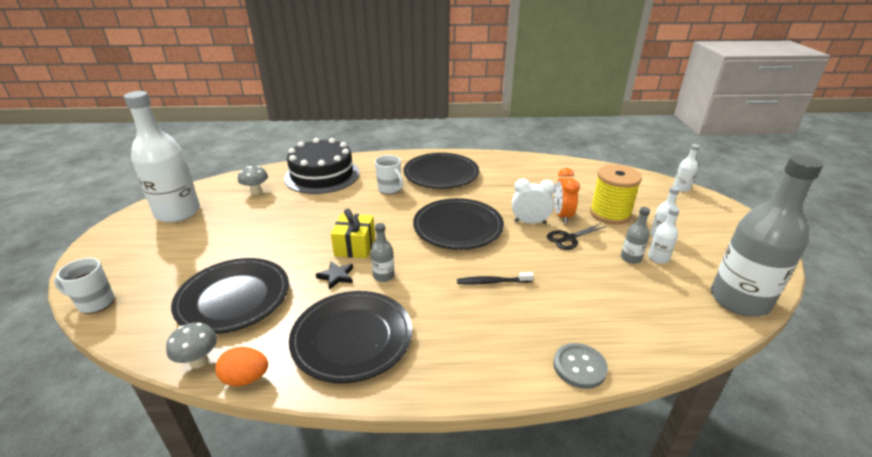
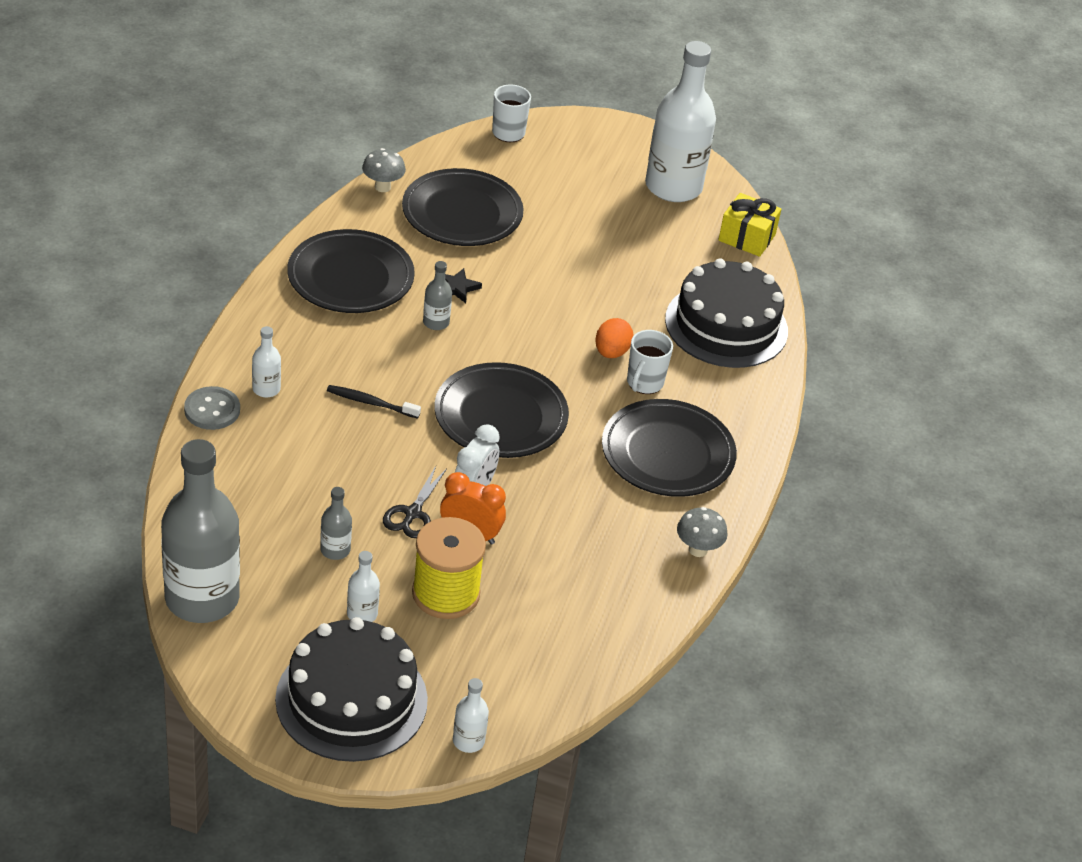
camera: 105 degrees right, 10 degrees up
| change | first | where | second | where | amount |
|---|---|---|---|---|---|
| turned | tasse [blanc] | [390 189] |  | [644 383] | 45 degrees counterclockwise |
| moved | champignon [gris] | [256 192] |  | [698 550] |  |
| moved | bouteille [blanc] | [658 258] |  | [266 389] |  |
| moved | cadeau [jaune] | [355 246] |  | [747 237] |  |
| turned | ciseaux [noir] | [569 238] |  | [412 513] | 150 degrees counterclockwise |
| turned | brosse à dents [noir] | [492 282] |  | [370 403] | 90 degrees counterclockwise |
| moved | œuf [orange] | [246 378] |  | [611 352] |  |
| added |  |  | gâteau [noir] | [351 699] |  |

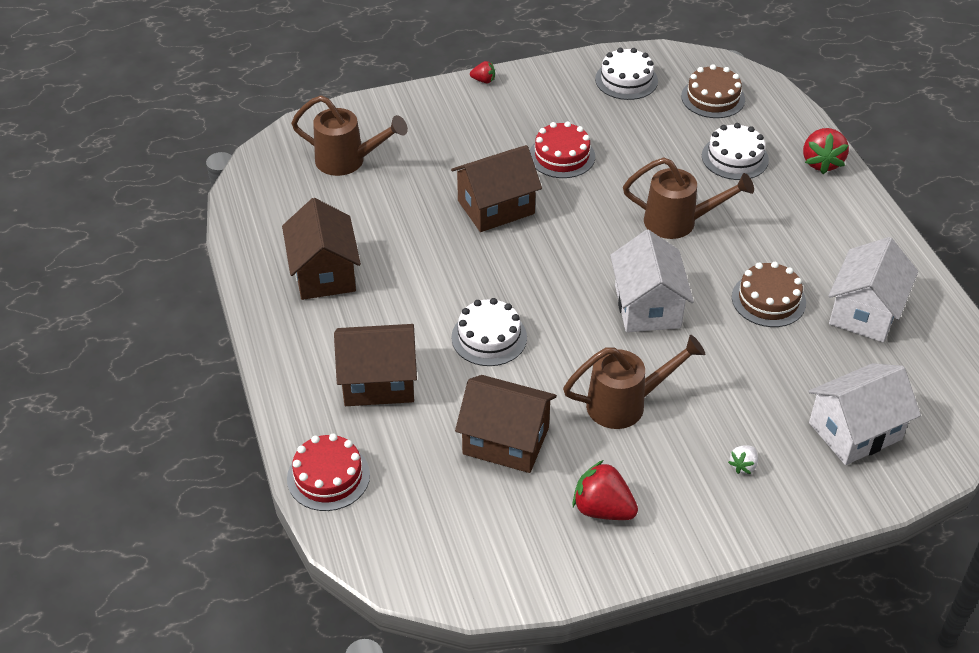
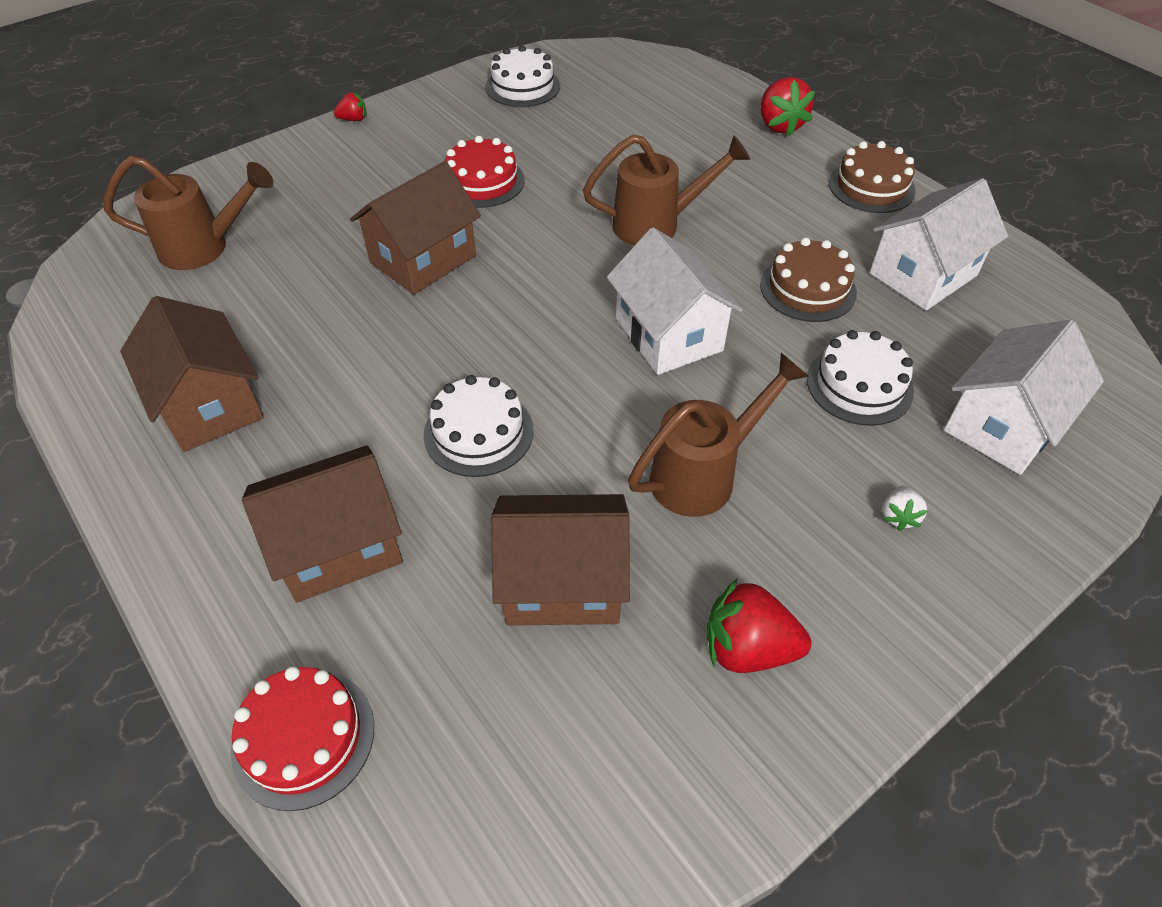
camera: 20 degrees left, 5 degrees up
| change | first | where | second | where | amount |
|---|---|---|---|---|---|
| moved | gâteau [marron] | [713 98] |  | [871 186] |  |
| moved | gâteau [blanc] | [735 158] |  | [859 385] |  |
| turned | maison [blanc] | [865 312] |  | [922 274] | 45 degrees clockwise |

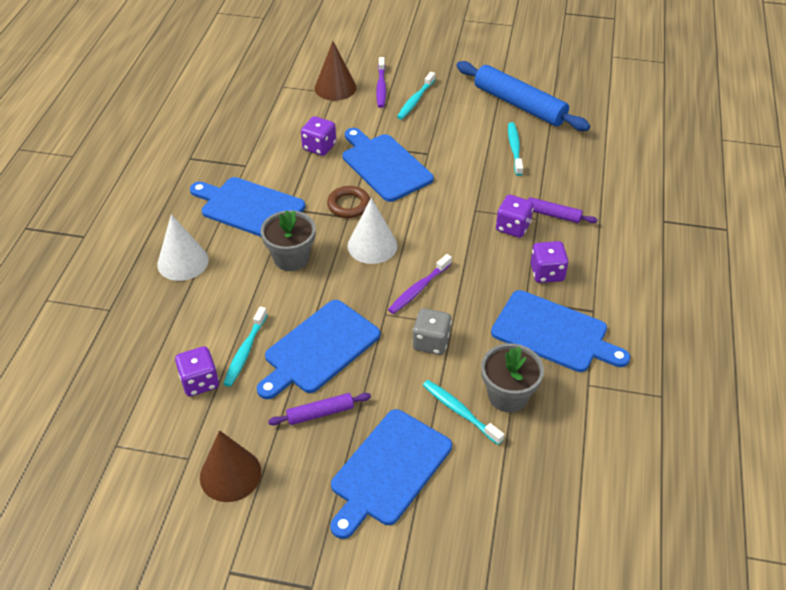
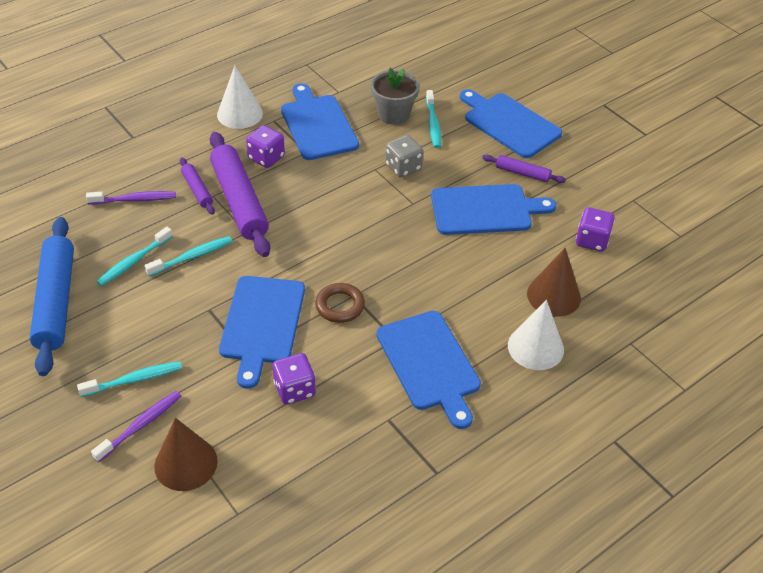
camera: 140 degrees left, 0 degrees up
| change | first | where | second | where | amount |
|---|---|---|---|---|---|
| replaced | dé [violet] | [513 227] | rouleau à pâtisserie [violet] | [239 201] |  |
| moved | cône [blanc] | [372 245] |  | [240 114] |  |
| removed | pot de fleurs [gris] | [291 258] |  |  |  |
| moved | brosse à dents [violet] | [418 289] |  | [134 200] |  |
| moved | brosse à dents [turquoise] | [245 351] |  | [192 257] |  |
| turned | planche à découper [bleu] | [388 470] |  | [509 124] | 120 degrees counterclockwise |
| moved | cône [marron] | [230 474] |  | [553 295] |  |

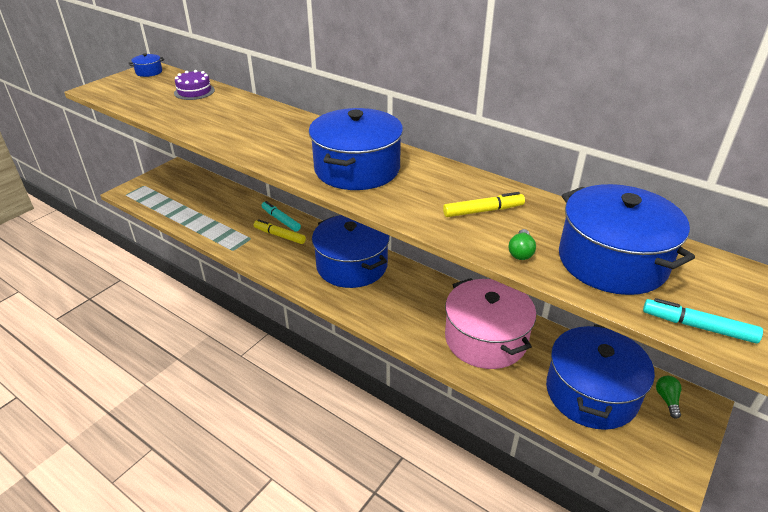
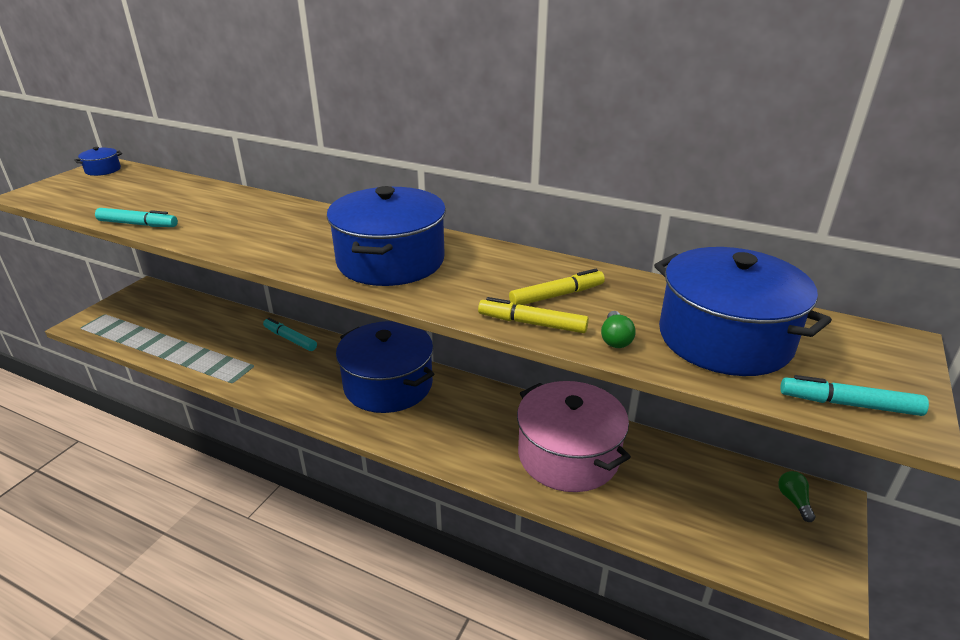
camera: 10 degrees left, 5 degrees down
| change | first | where | second | where | amount |
|---|---|---|---|---|---|
| removed | gâteau [violet] | [194 91] |  |  |  |
| moved | feutre [jaune] | [279 235] |  | [532 323] |  |
| removed | marmite [bleu] | [591 393] |  |  |  |
| added |  |  | feutre [turquoise] | [138 224] |  |

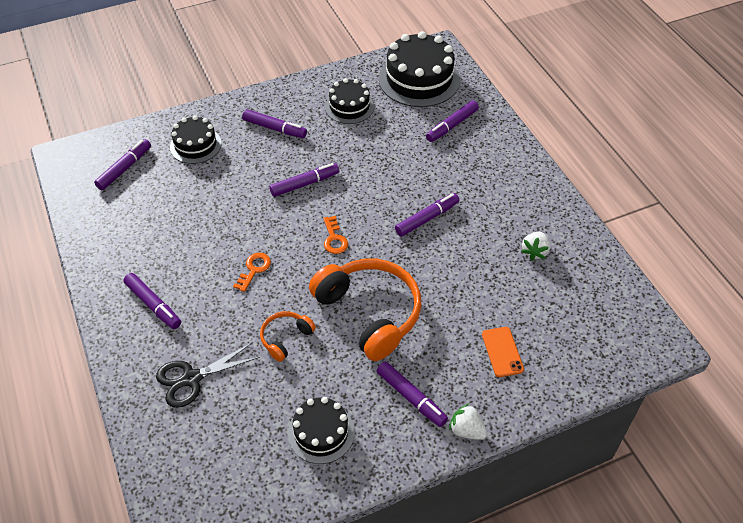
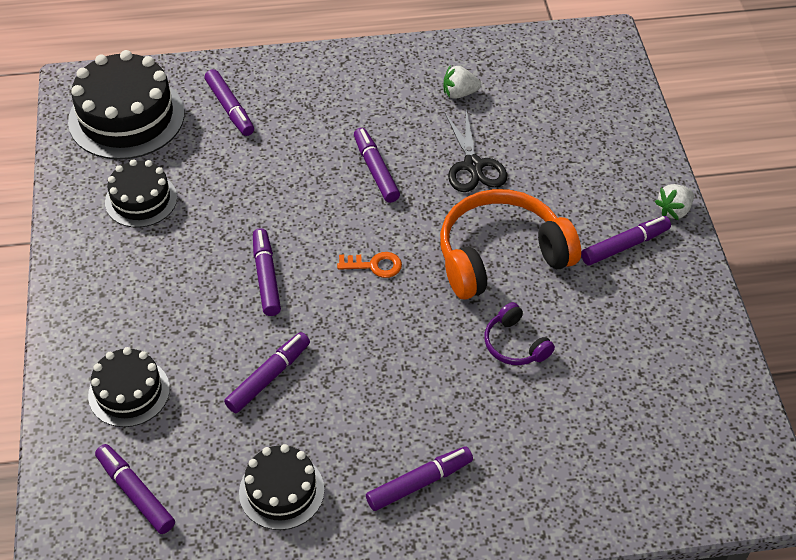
camera: 75 degrees left, 0 degrees up
| change | first | where | second | where | amount |
|---|---|---|---|---|---|
| moved | feutre [violet] | [275 128] |  | [269 377] |  |
| turned | fraise [blanc] | [534 252] |  | [459 93] | 135 degrees clockwise |
| removed | clé [orange] | [254 269] |  |  |  |
| recoloured | casque audio [orange] | [285 338] | casque audio [violet] | [515 344] |  |
| removed | téléphone [orange] | [502 352] |  |  |  |
| moved | ciseaux [noir] | [191 378] |  | [473 166] |  |
| moved | gâteau [noir] | [321 433] |  | [281 491] |  |

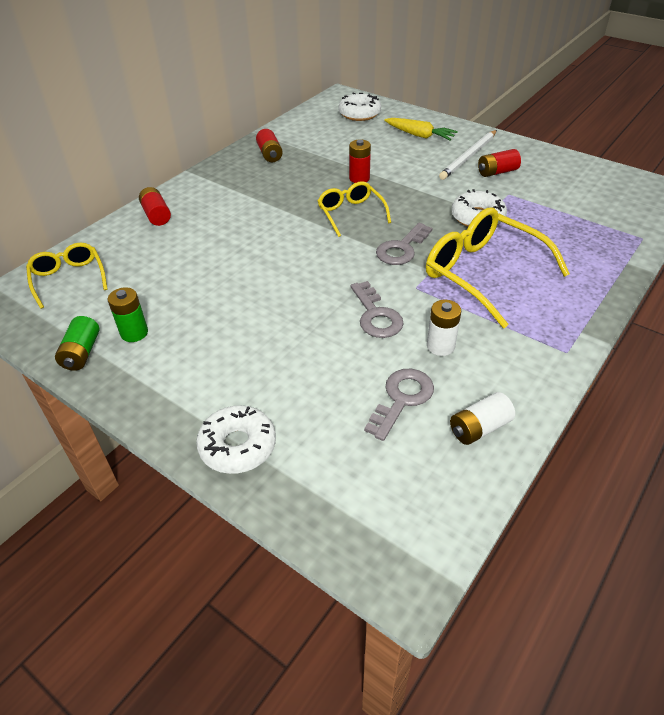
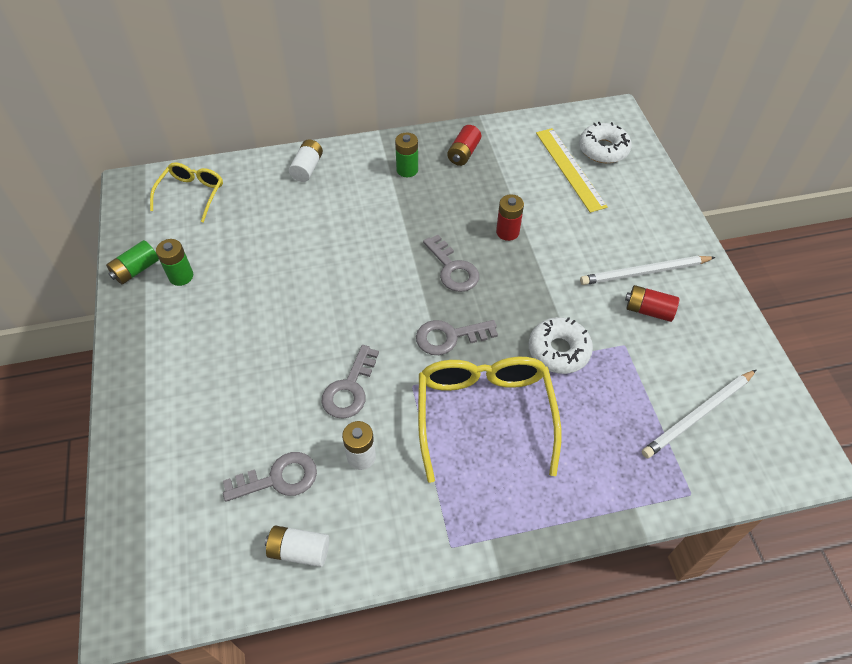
camera: 40 degrees right, 10 degrees up
| change | first | where | second | where | amount |
|---|---|---|---|---|---|
| removed | carotte [jaune] | [419 135] |  |  |  |
| replaced | lunettes [jaune] | [351 214] | clé [gris] | [453 269] |  |
| recoloured | pile [rouge] | [156 215] | pile [blanc] | [307 168] |  |
| removed | beignet [blanc] | [238 446] |  |  |  |
| added |  |  | règle [jaune] | [570 169] |  |
| added |  |  | pile [vert] | [407 170] |  |
| added |  |  | crayon [blanc] | [698 415] |  |

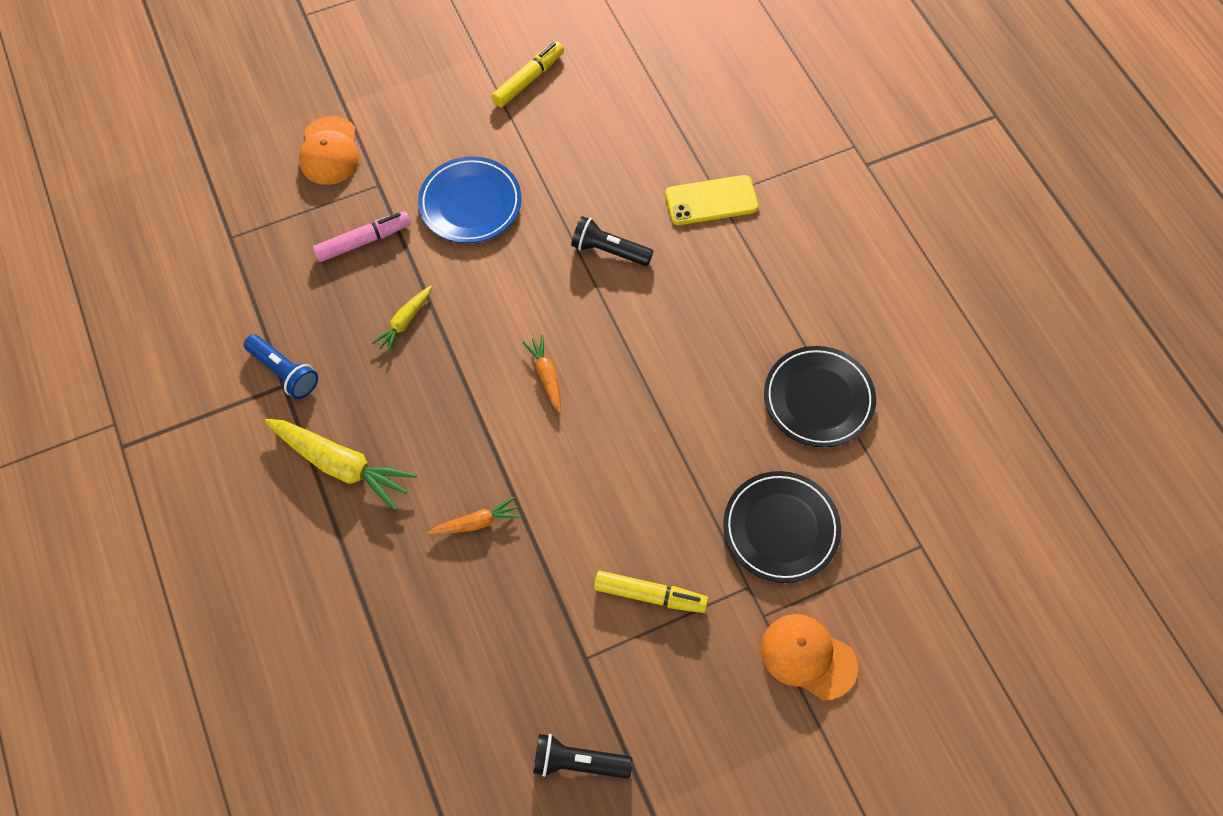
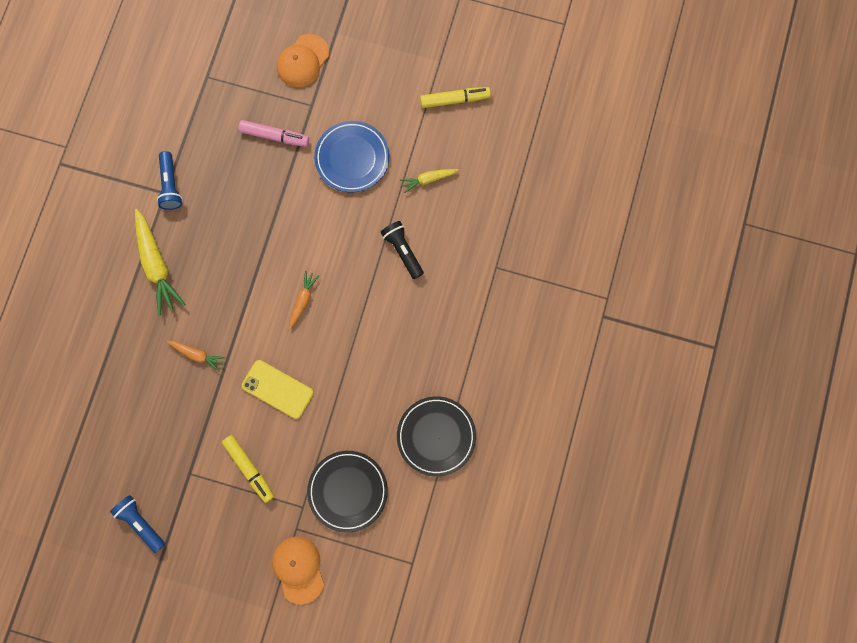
camera: 40 degrees right, 15 degrees up
| change | first | where | second | where | amount |
|---|---|---|---|---|---|
| moved | téléphone [jaune] | [711 200] |  | [277 389] |  |
| moved | carotte [jaune] | [405 322] |  | [428 179] |  |
| recoloured | lampe de poche [noir] | [578 762] | lampe de poche [bleu] | [141 522] |  |

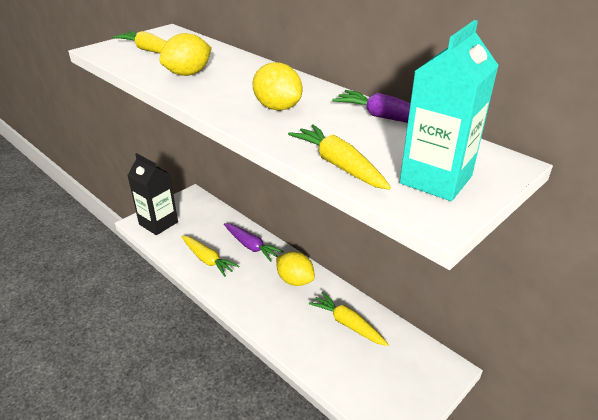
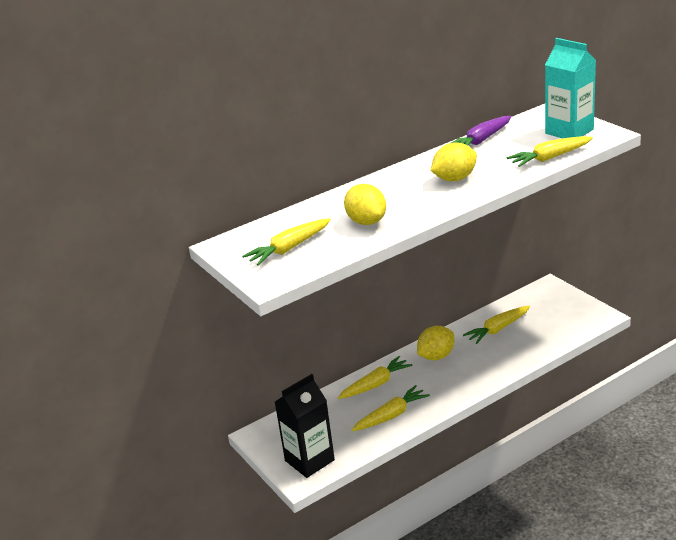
camera: 75 degrees left, 5 degrees down
| change | first | where | second | where | amount |
|---|---|---|---|---|---|
| recoloured | carotte [violet] | [251 246] | carotte [jaune] | [375 384] |  |

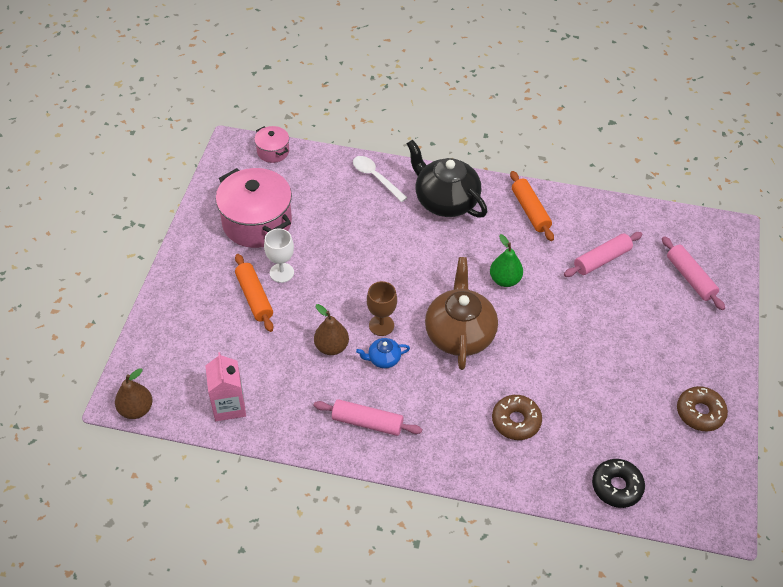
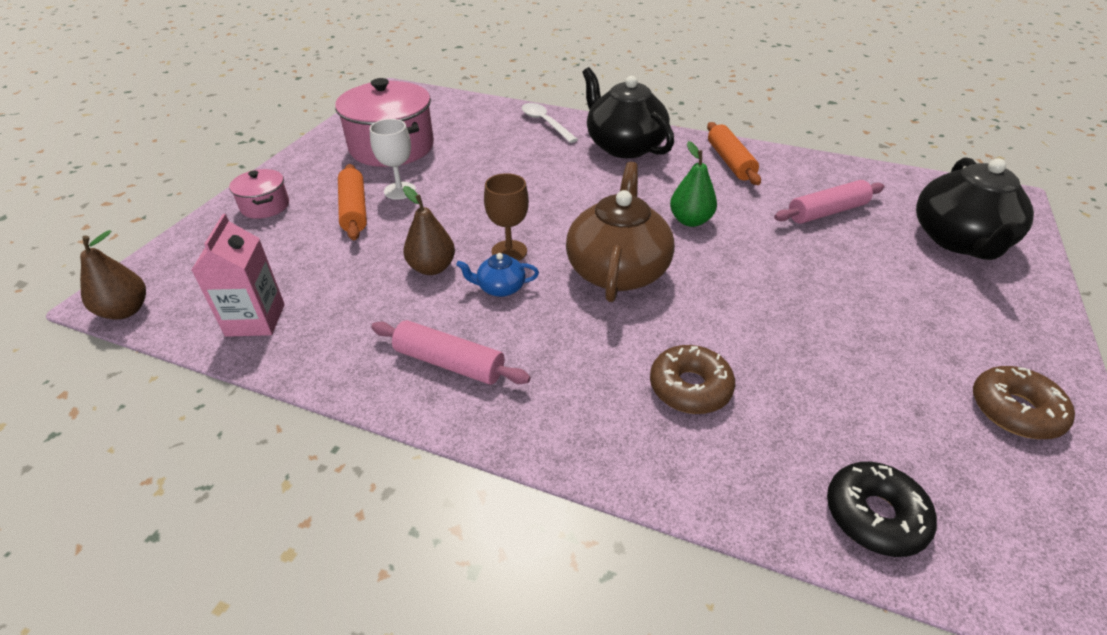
camera: 10 degrees right, 10 degrees down
| change | first | where | second | where | amount |
|---|---|---|---|---|---|
| moved | marmite [rose] | [273 151] |  | [265 206] |  |
| replaced | rouleau à pâtisserie [rose] | [690 278] | théière [noir] | [959 240] |  |

